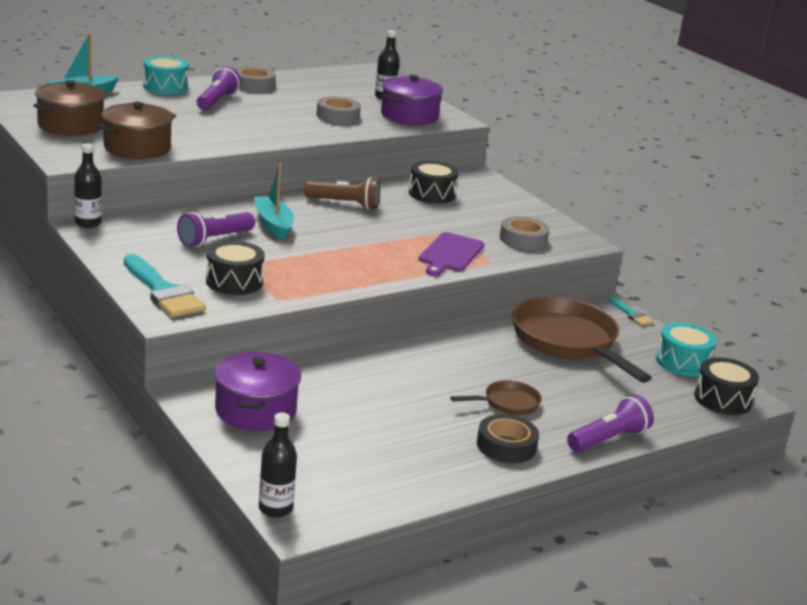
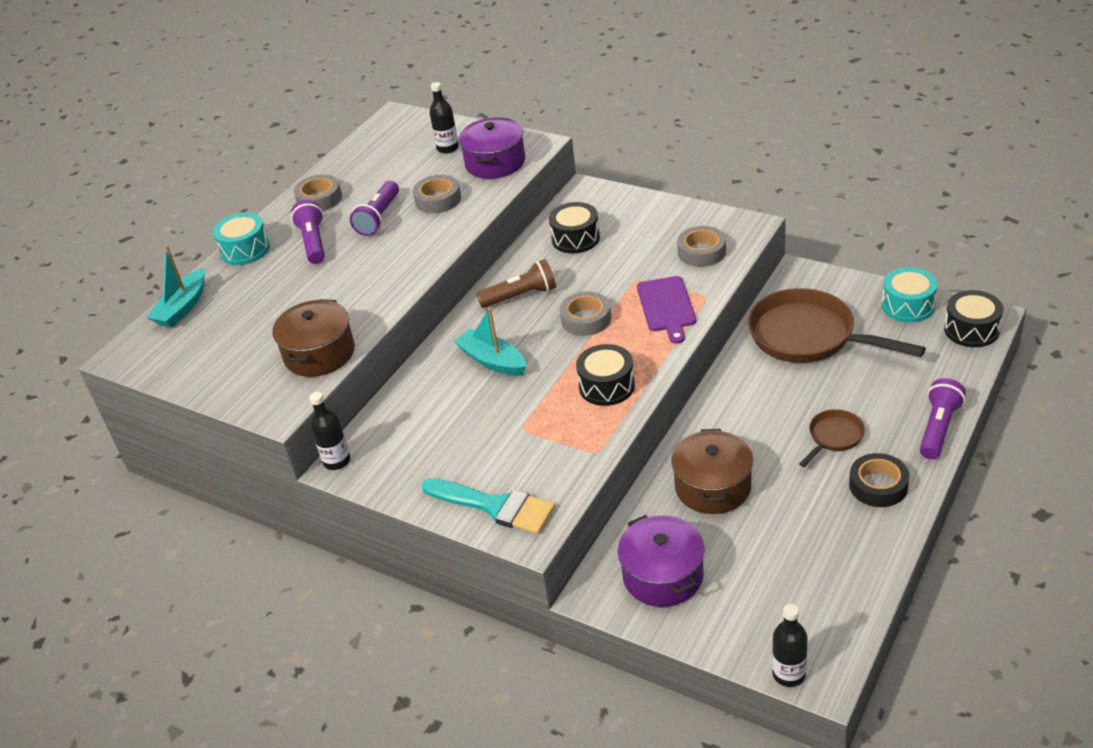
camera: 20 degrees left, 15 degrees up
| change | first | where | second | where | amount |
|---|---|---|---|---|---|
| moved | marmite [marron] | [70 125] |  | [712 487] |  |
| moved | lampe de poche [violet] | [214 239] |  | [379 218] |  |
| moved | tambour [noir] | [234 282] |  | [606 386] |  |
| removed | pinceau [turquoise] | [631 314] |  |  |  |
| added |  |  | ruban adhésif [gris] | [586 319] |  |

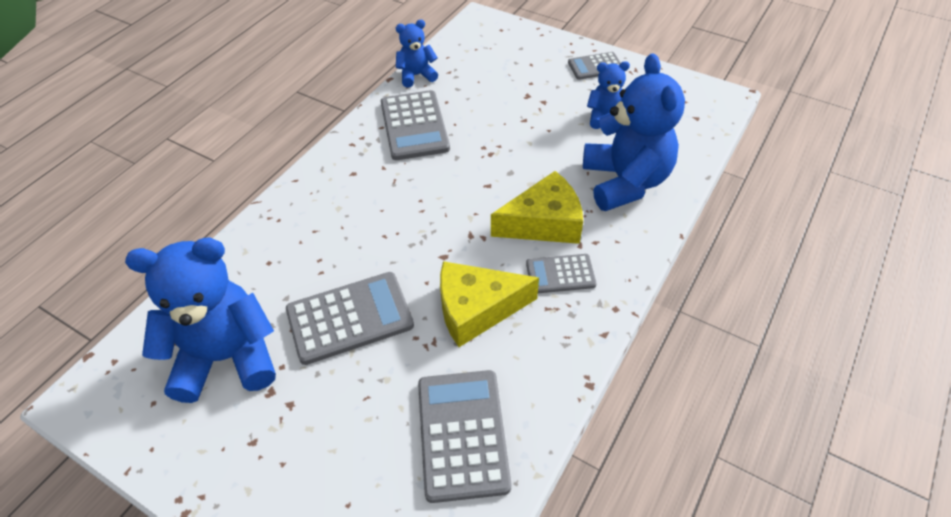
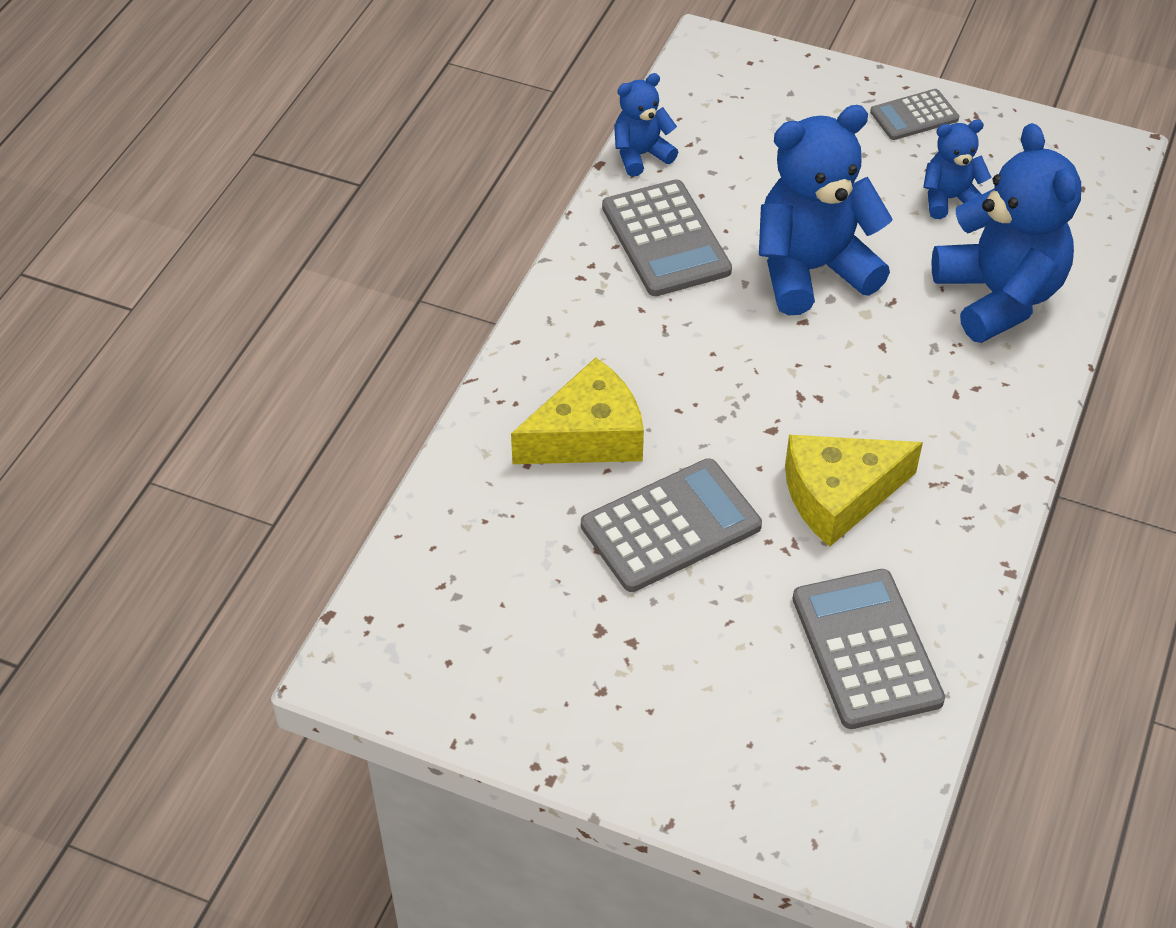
camera: 10 degrees left, 0 degrees up
| change | first | where | second | where | amount |
|---|---|---|---|---|---|
| moved | fromage [jaune] | [544 223] |  | [588 436] |  |
| moved | ours en peluche [bleu] | [227 357] |  | [811 270] |  |
| removed | calculatrice [gris] | [560 274] |  |  |  |

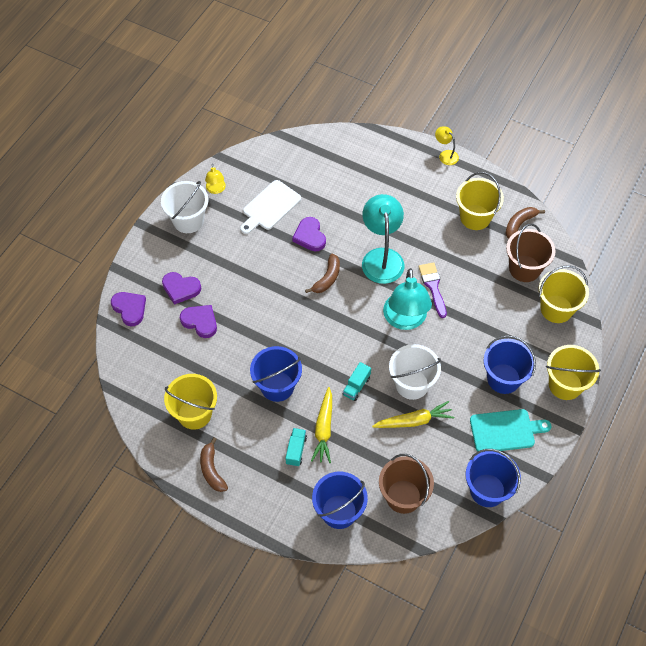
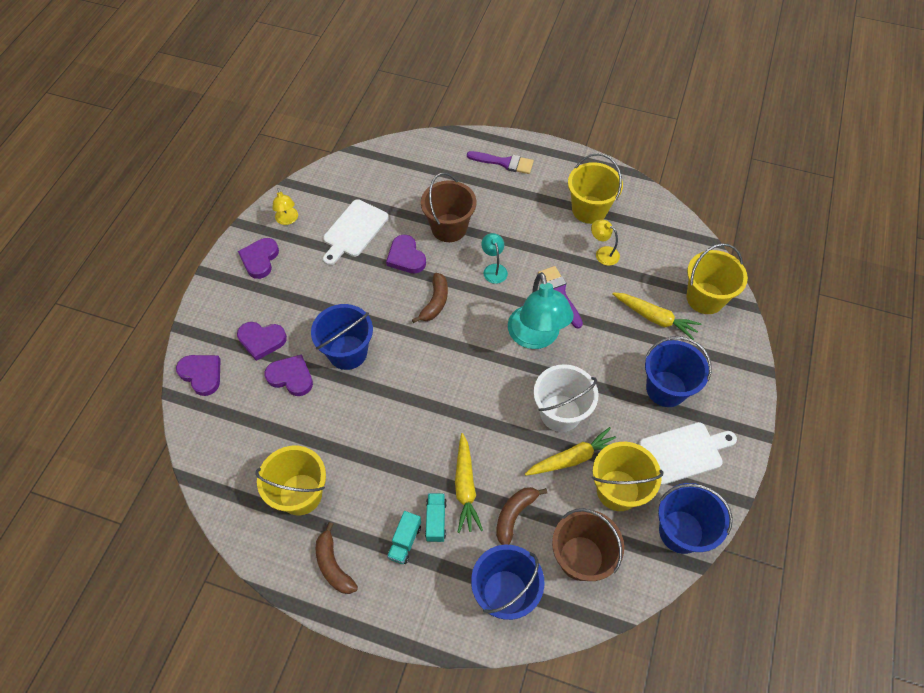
camera: 10 degrees left, 0 degrees up
| change | first | where | second | where | amount |
|---|---|---|---|---|---|
| moved | lampe [jaune] | [445 155] |  | [603 253] |  |
| replaced | seau [blanc] | [188 220] | cœur [violet] | [260 259] |  |
| resized | lampe [turquoise] | [382 257] |  | [493 269] | x0.48 |
| moved | banane [marron] | [519 224] |  | [514 515] |  |
| moved | seau [marron] | [524 268] |  | [449 228] |  |
| moved | seau [jaune] | [565 385] |  | [618 490] |  |
| moved | seau [bleu] | [277 386] |  | [347 352] |  |
| moved | camion [turquoise] | [356 386] |  | [405 541] |  |
| recoloured | planche à découper [turquoise] | [505 431] | planche à découper [blanc] | [683 452] |  |
| added |  |  | pinceau [violet] | [504 163] |  |
| added |  |  | carotte [jaune] | [655 318] |  |

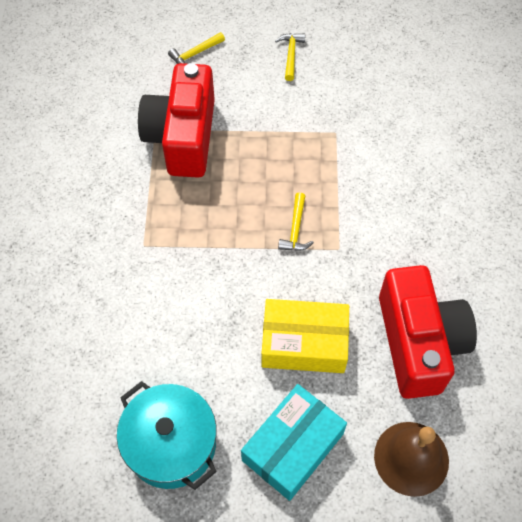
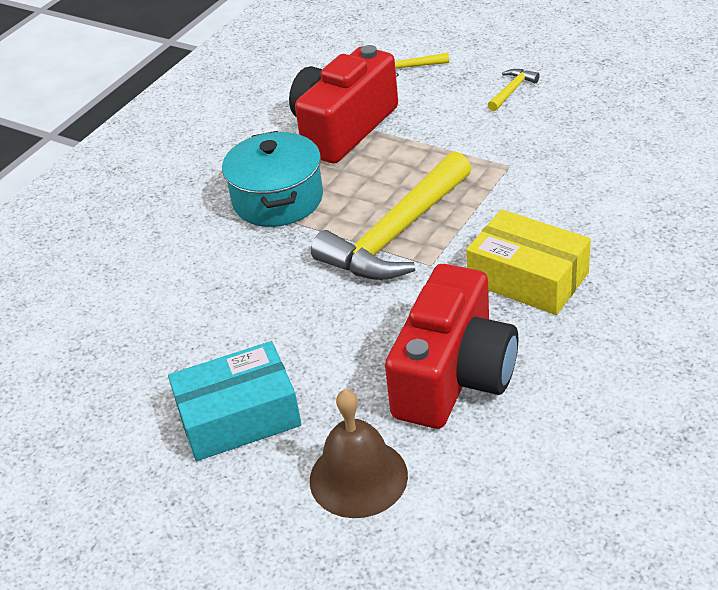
camera: 35 degrees right, 20 degrees down
| change | first | where | second | where | amount |
|---|---|---|---|---|---|
| resized | marteau [jaune] | [296 229] |  | [397 234] | x2.43 |
| moved | boîte [jaune] | [304 343] |  | [528 278] |  |
| moved | marmite [turquoise] | [171 444] |  | [278 199] |  |

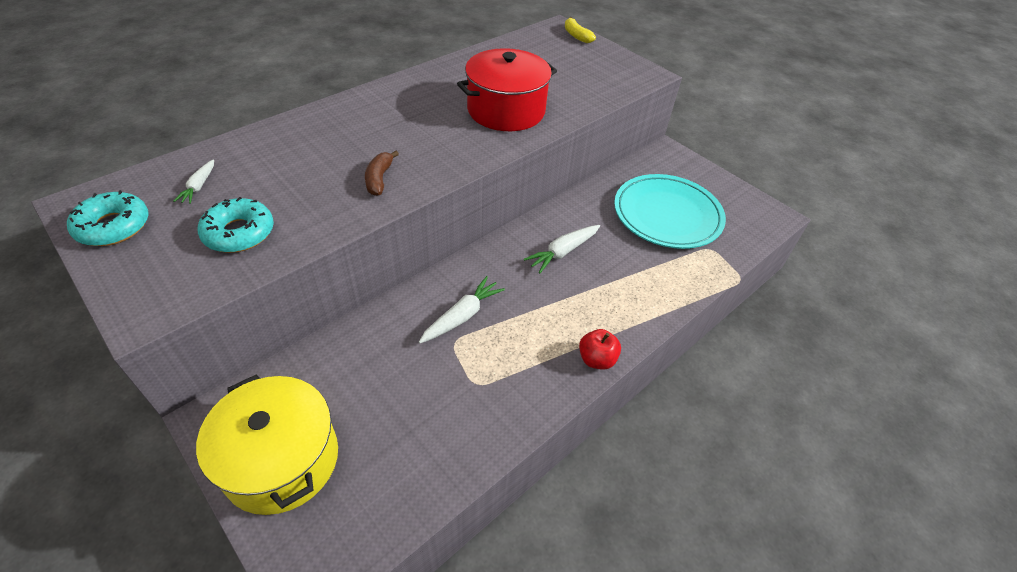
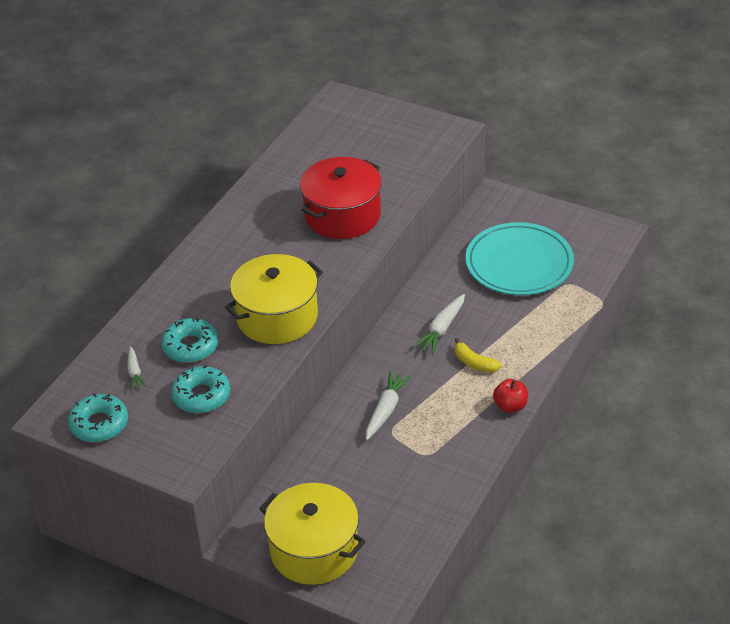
camera: 15 degrees left, 5 degrees down
| change | first | where | second | where | amount |
|---|---|---|---|---|---|
| moved | banane [jaune] | [576 36] |  | [474 363] |  |
| replaced | banane [marron] | [379 179] | marmite [jaune] | [277 316] |  |
| added |  |  | beignet [turquoise] | [190 346] |  |

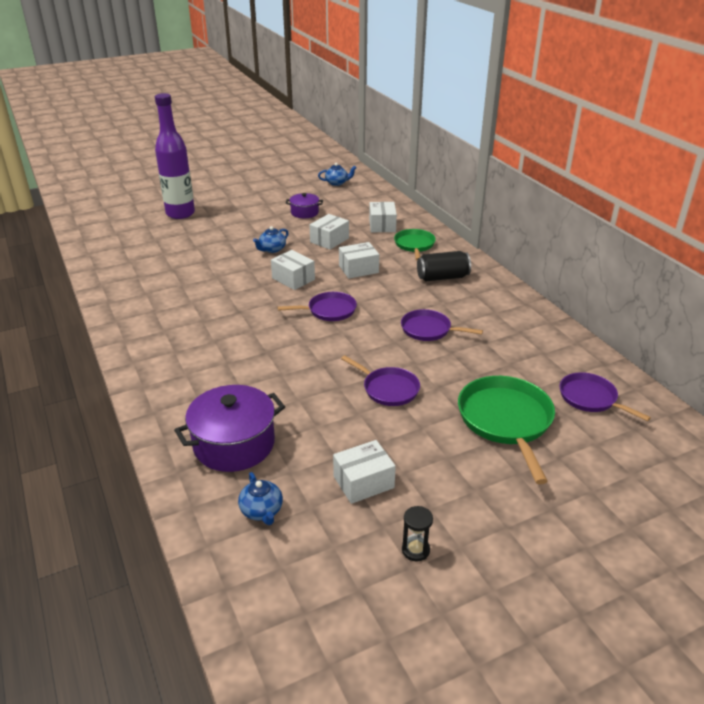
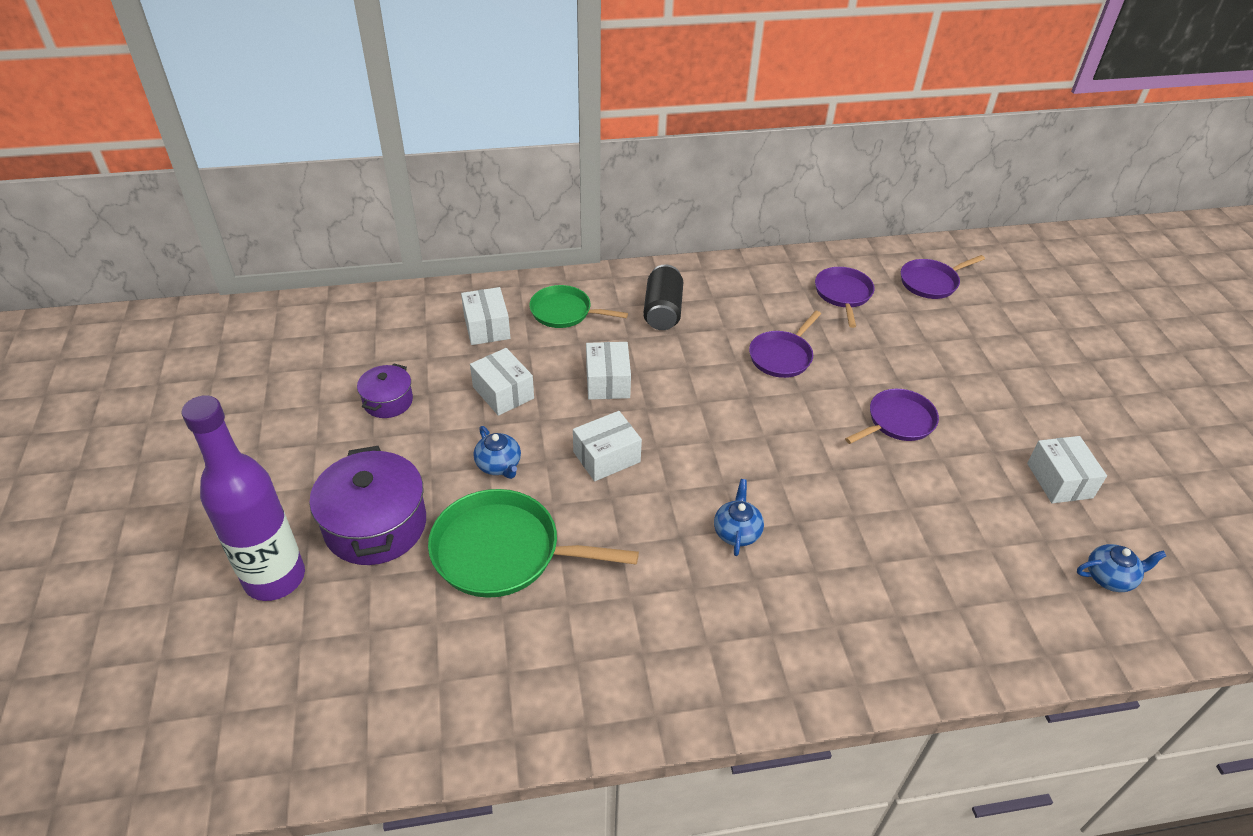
camera: 75 degrees left, 10 degrees up
| change | first | where | second | where | amount |
|---|---|---|---|---|---|
| moved | théière [bleu] | [337 183] |  | [737 531] |  |
| turned | boîte [blanc] | [382 225] |  | [487 327] | 60 degrees clockwise |
| moved | poêle [violet] | [329 310] |  | [843 294] |  |
| moved | poêle [vert] | [506 421] |  | [503 552] |  |
| moved | marmite [violet] | [234 444] |  | [375 525] |  |
| removed | sablier [noir] | [415 550] |  |  |  |

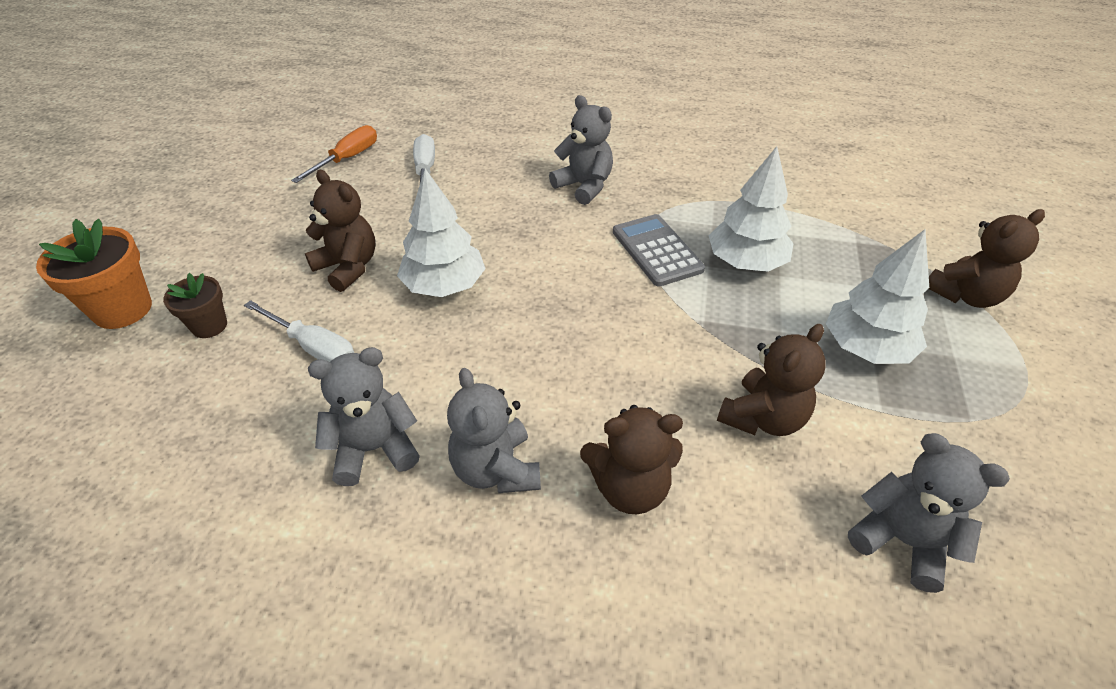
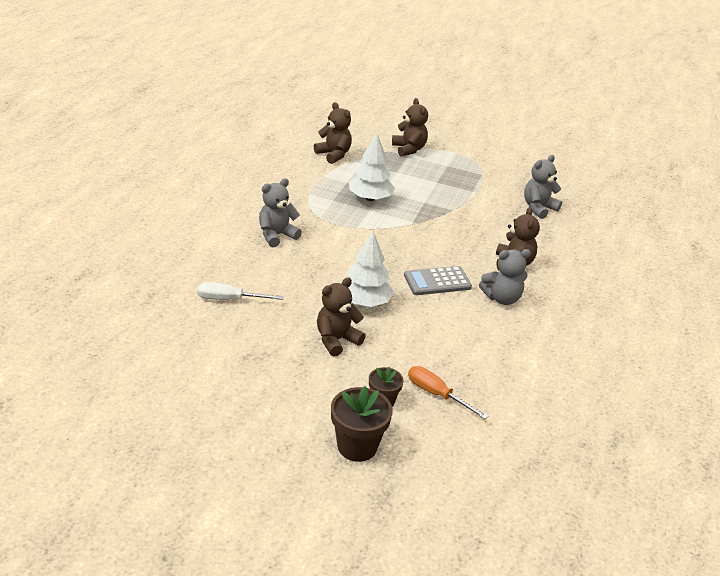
camera: 85 degrees left, 10 degrees down
| change | first | where | second | where | amount |
|---|---|---|---|---|---|
| moved | tournevis [orange] | [347 159] |  | [437 394] |  |
| moved | calculatrice [gris] | [656 250] |  | [437 281] |  |
| recoloured | pot de fleurs [orange] | [122 309] | pot de fleurs [marron] | [357 446] |  |
| removed | arbre [blanc] | [866 348] |  |  |  |
| removed | tournevis [blanc] | [313 347] |  |  |  |
| moved | ours en peluche [marron] | [762 418] |  | [333 155] |  |
| removed | ours en peluche [gris] | [374 449] |  |  |  |

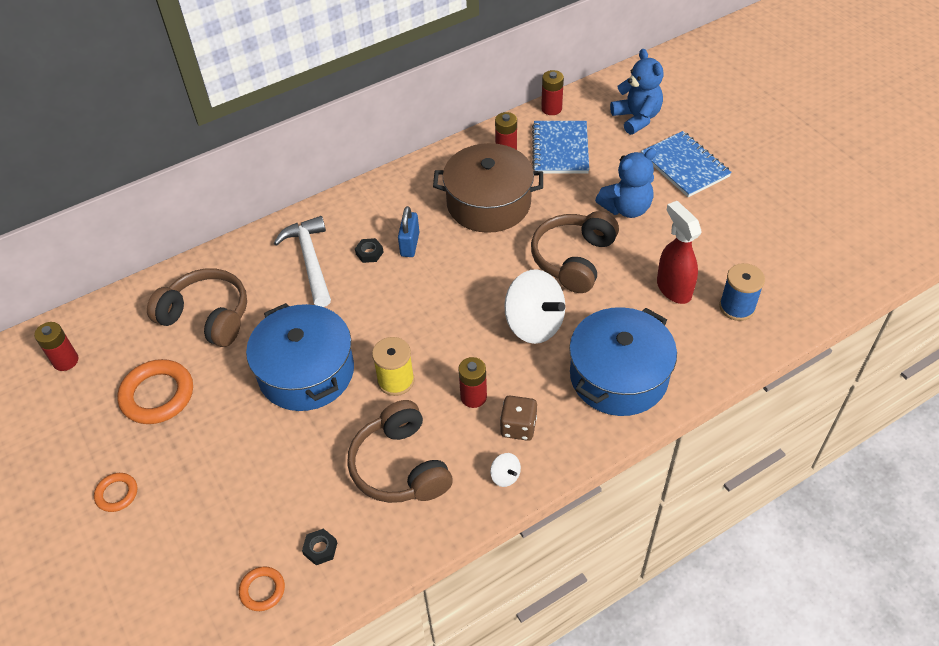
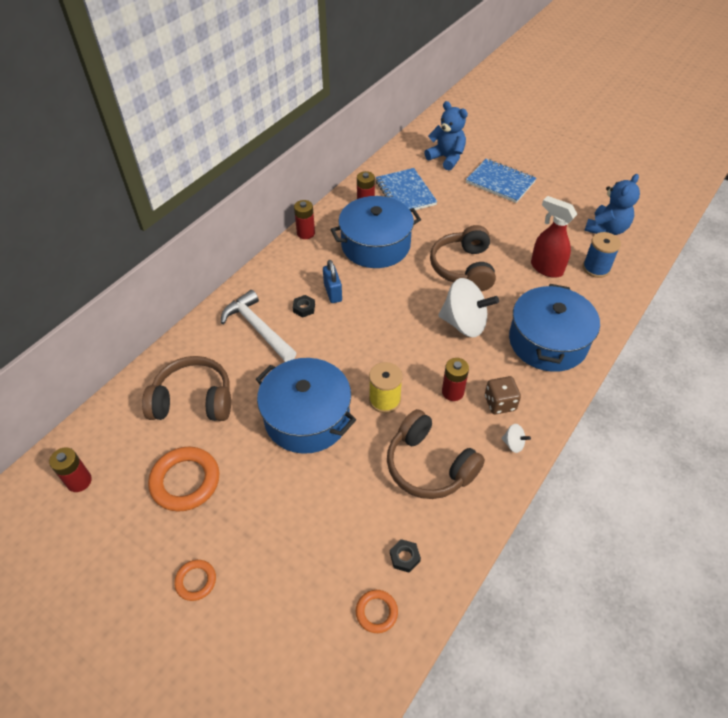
camera: 25 degrees left, 0 degrees up
| change | first | where | second | where | amount |
|---|---|---|---|---|---|
| moved | pile [rouge] | [551 109] |  | [306 233] |  |
| recoloured | marmite [marron] | [488 203] | marmite [bleu] | [375 245] |  |
| moved | ours en peluche [bleu] | [626 208] |  | [606 229] |  |

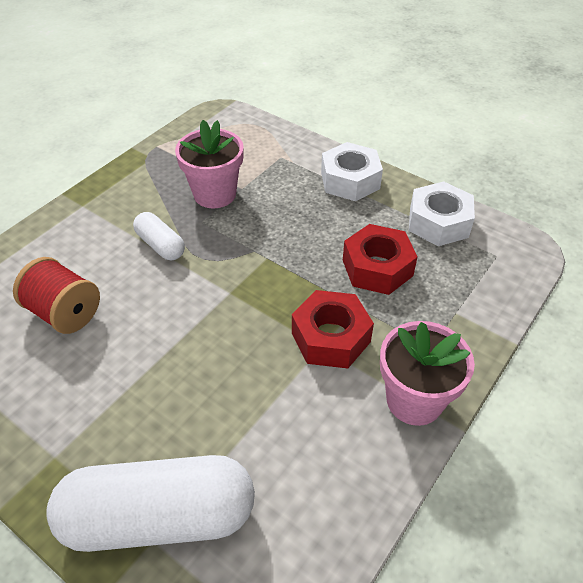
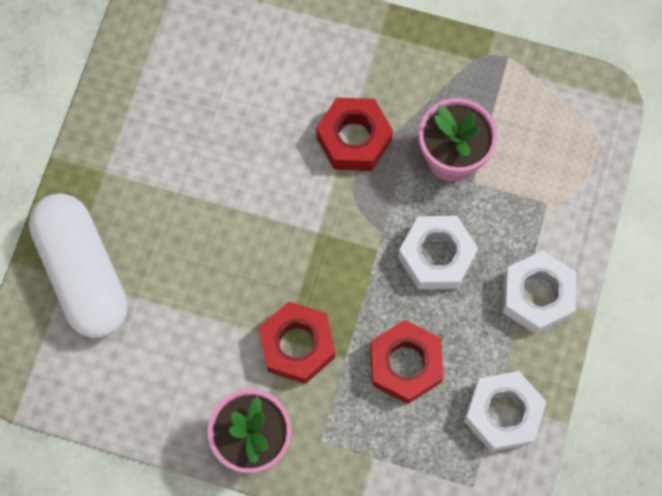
camera: 70 degrees right, 25 degrees up
| change | first | where | second | where | amount |
|---|---|---|---|---|---|
| replaced | gélule [blanc] | [160 245] | écrou [rouge] | [354 139] |  |
| removed | bobine [rouge] | [65 313] |  |  |  |
| added |  |  | écrou [blanc] | [436 256] |  |

